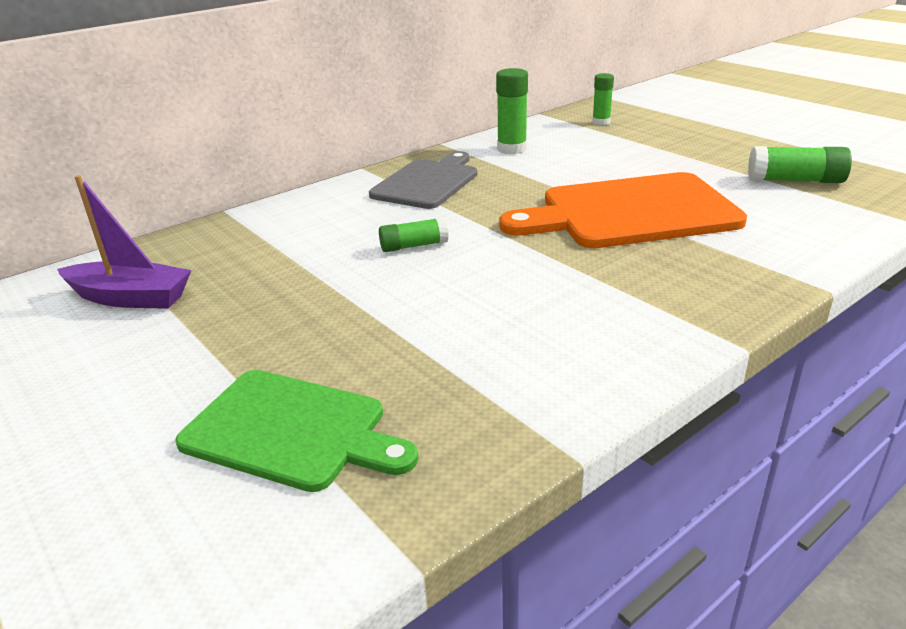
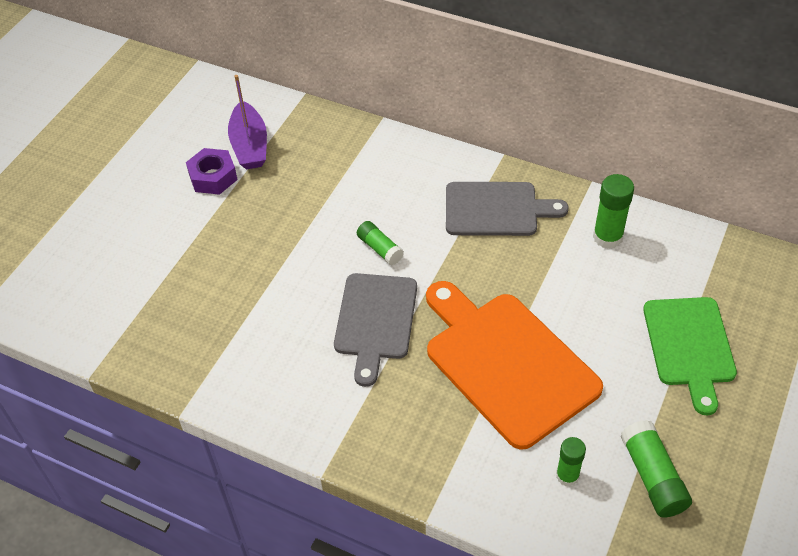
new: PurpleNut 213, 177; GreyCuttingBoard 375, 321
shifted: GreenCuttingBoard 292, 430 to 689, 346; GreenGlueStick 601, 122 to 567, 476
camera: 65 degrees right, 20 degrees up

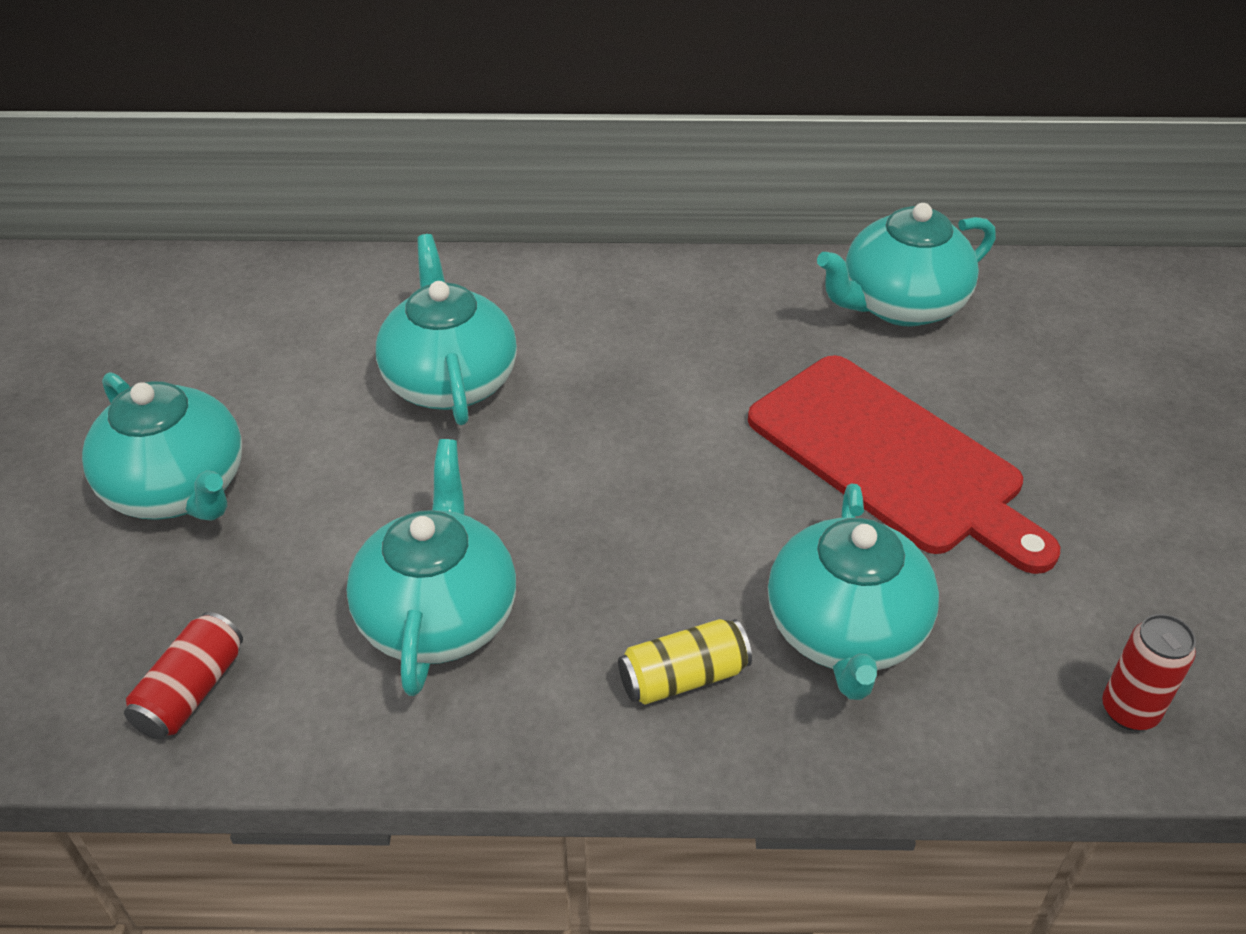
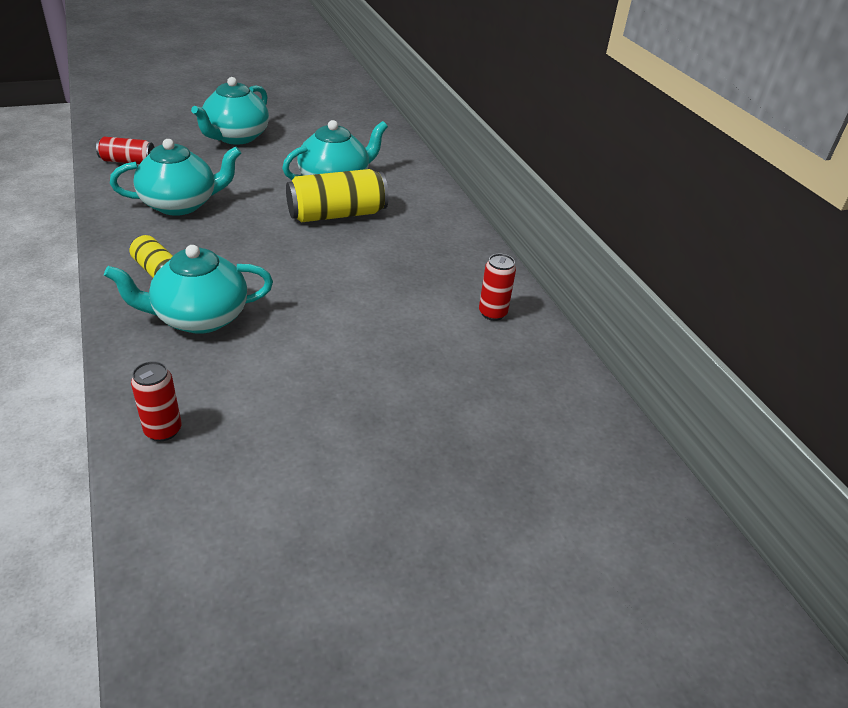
gone: RedCuttingBoard 892, 459
new: YellowCan 337, 214
swapped: TurquoiseTeapot 900, 305 to RedCan 492, 313
camera: 65 degrees right, 5 degrees down

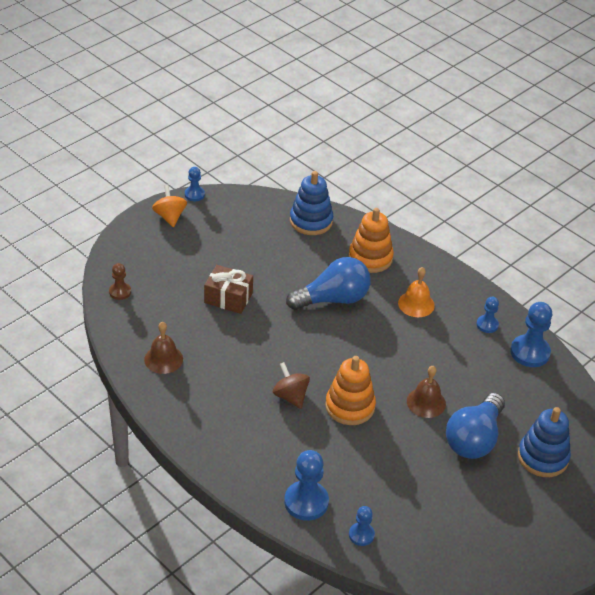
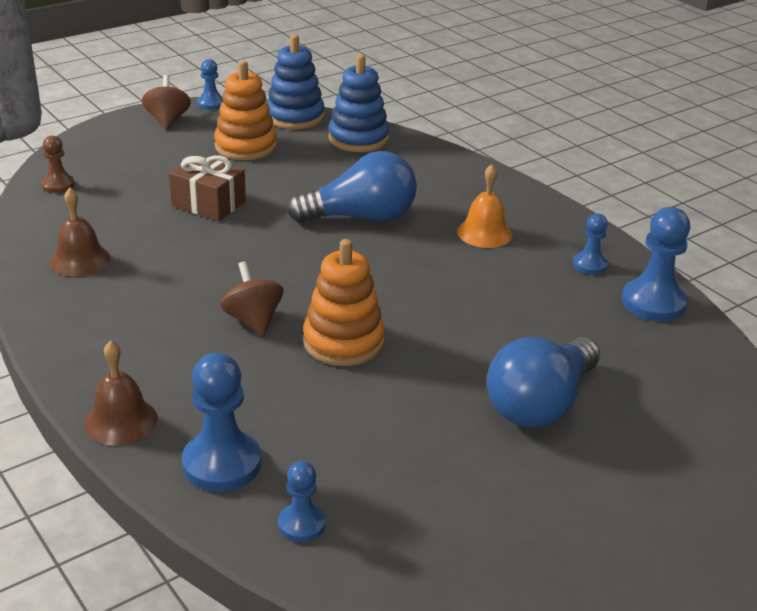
shifted: OrangeStackingToy 370, 258 to 246, 146; BrownBell 426, 402 to 121, 421; BlueStackingToy 543, 457 to 295, 117
repainted: OrangeSpinningTop 170, 216 to BrownSpinningTop 167, 120
camera: 10 degrees right, 10 degrees down

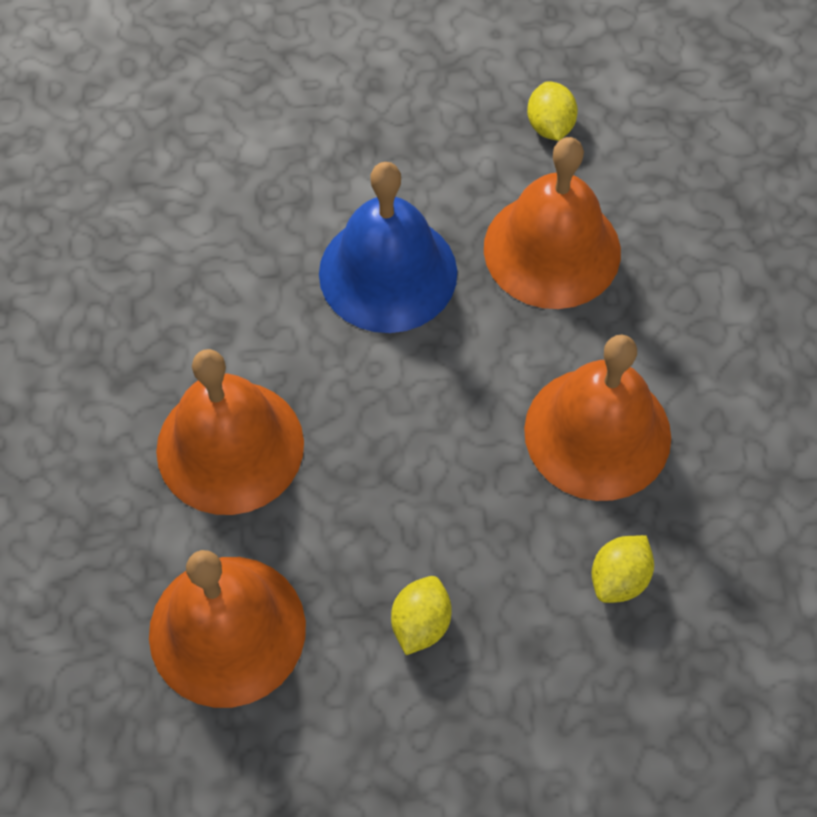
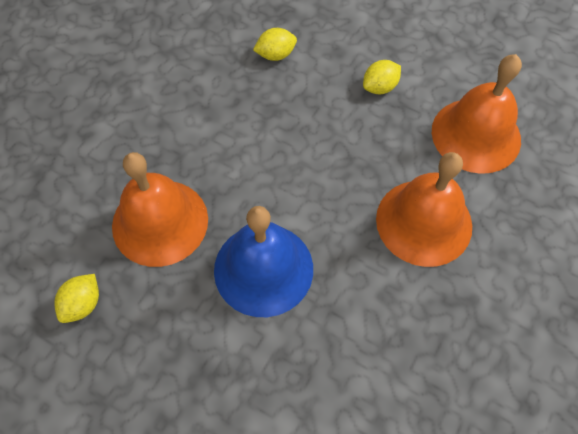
gone: OrangeBell 597, 433
camera: 145 degrees left, 0 degrees up

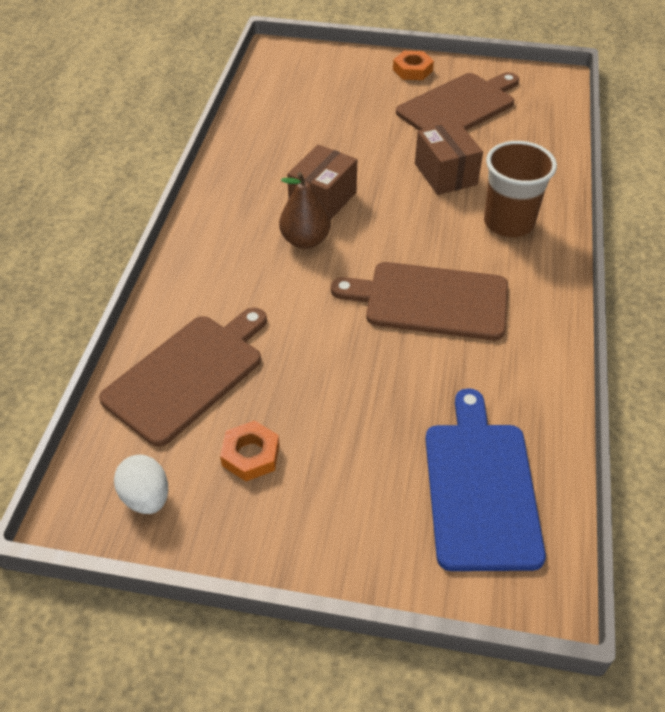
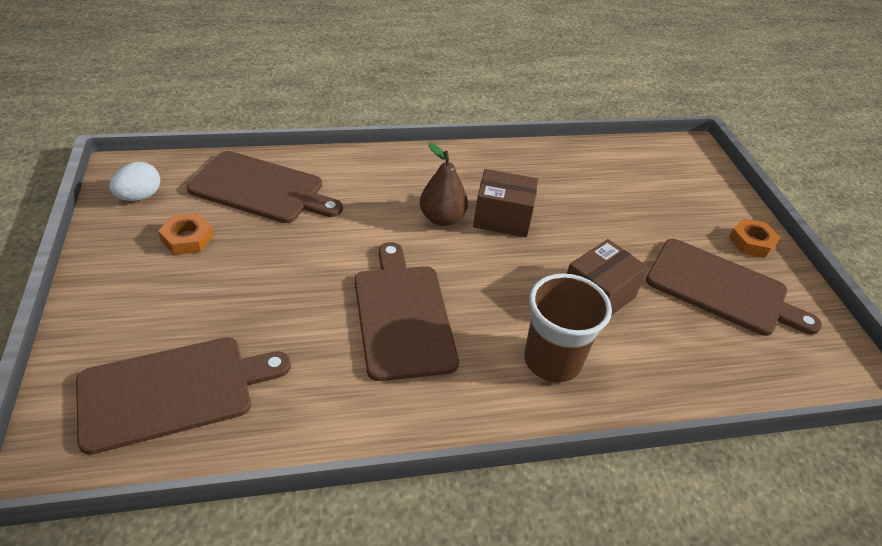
repainted: BlueCuttingBoard 480, 487 to BrownCuttingBoard 173, 391
camera: 65 degrees right, 5 degrees down

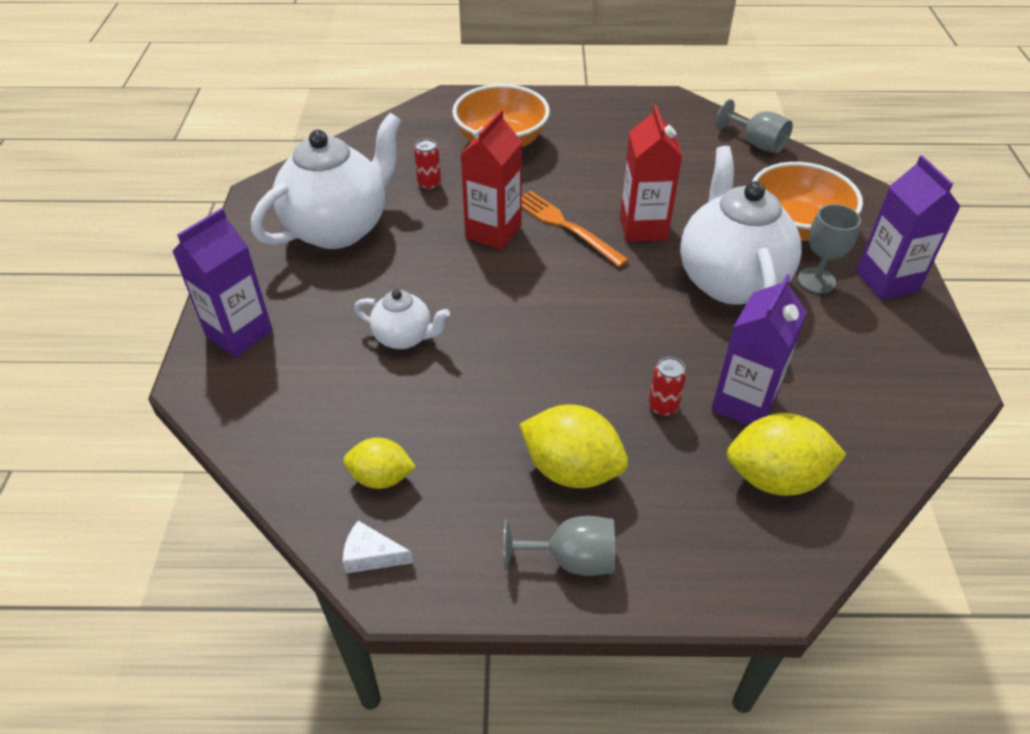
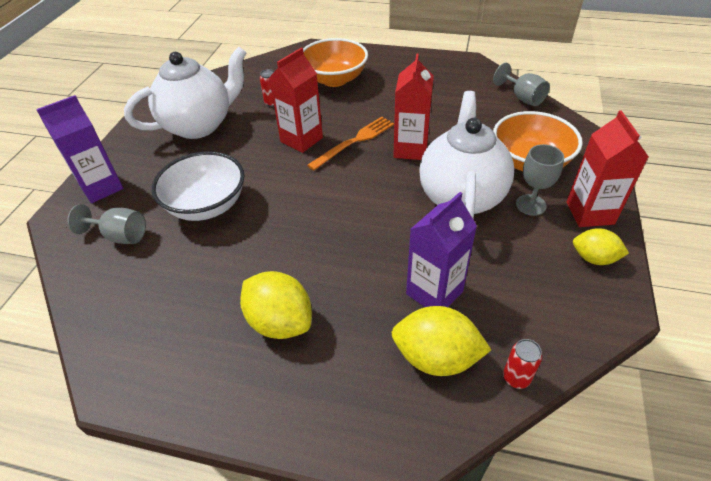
gone: WhiteCheese 371, 555
shifted: YellowLemon 381, 477 to 594, 258; GreyGoblet 572, 559 to 120, 236; RedCan 663, 407 to 516, 378
swapped: WhiteTeapot 404, 337 to WhiteBowl 207, 205
repainted: PurpleCarton 887, 281 to RedCarton 590, 213
rotated: OrangeFork 566, 226 = 354, 142 75 degrees clockwise
camera: 15 degrees right, 0 degrees up

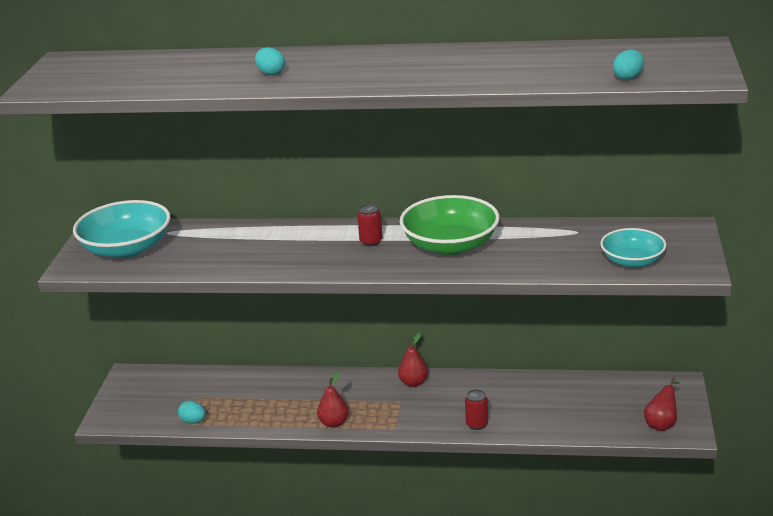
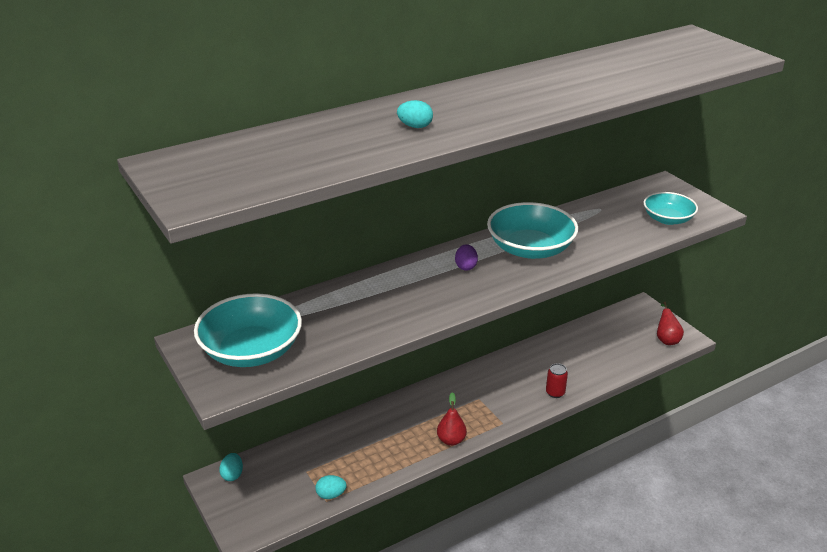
gone: RedPear 413, 383
shifted: TurquoiseEgg 628, 77 to 232, 475
swapped: RedCan 371, 242 to PurpleEgg 466, 266
repainted: GreenBowl 450, 245 to TurquoiseBowl 530, 249
camera: 40 degrees left, 5 degrees up

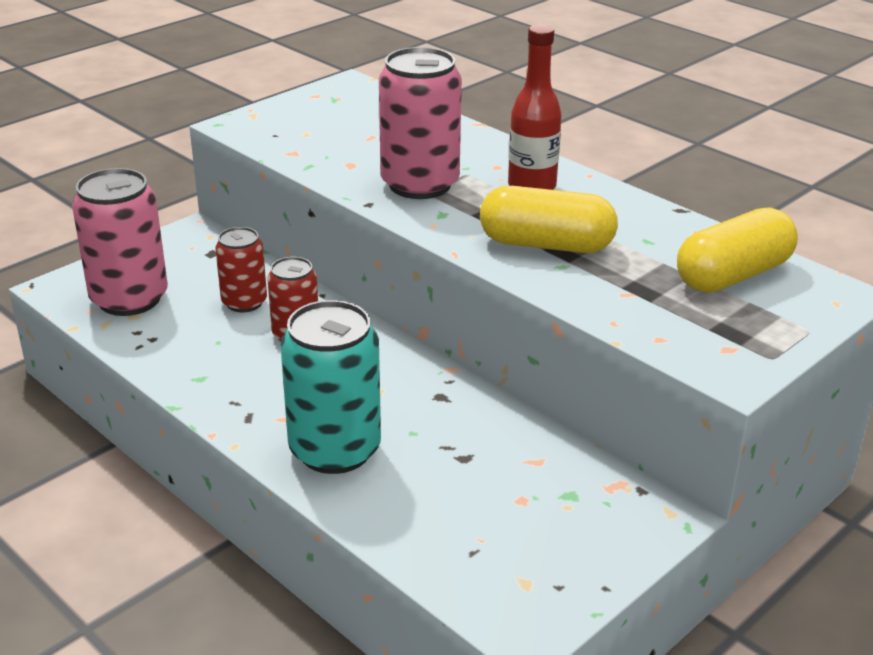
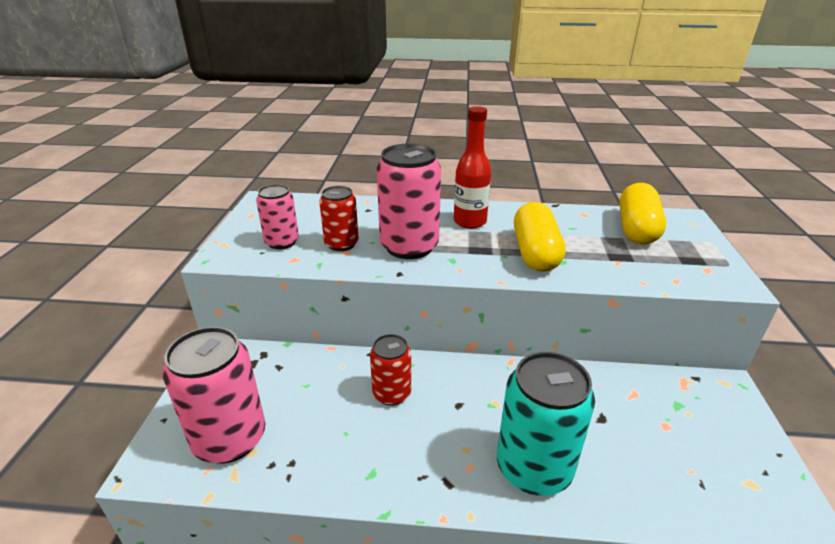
new: PinkCan 282, 242
shifted: RedCan 244, 302 to 341, 244
rotated: YellowCapsule 546, 244 = 535, 252 60 degrees counterclockwise
camera: 40 degrees left, 0 degrees up

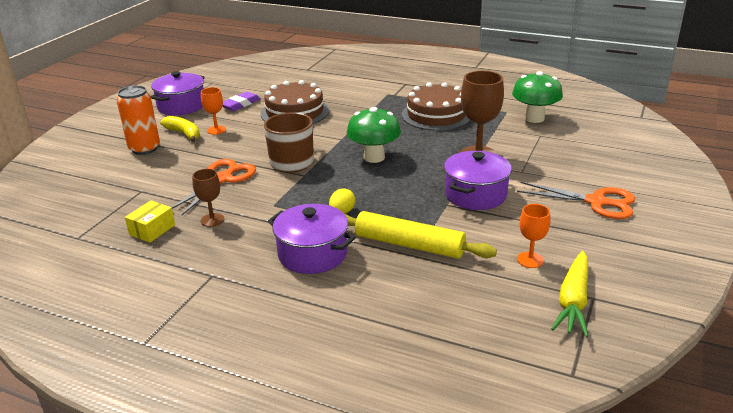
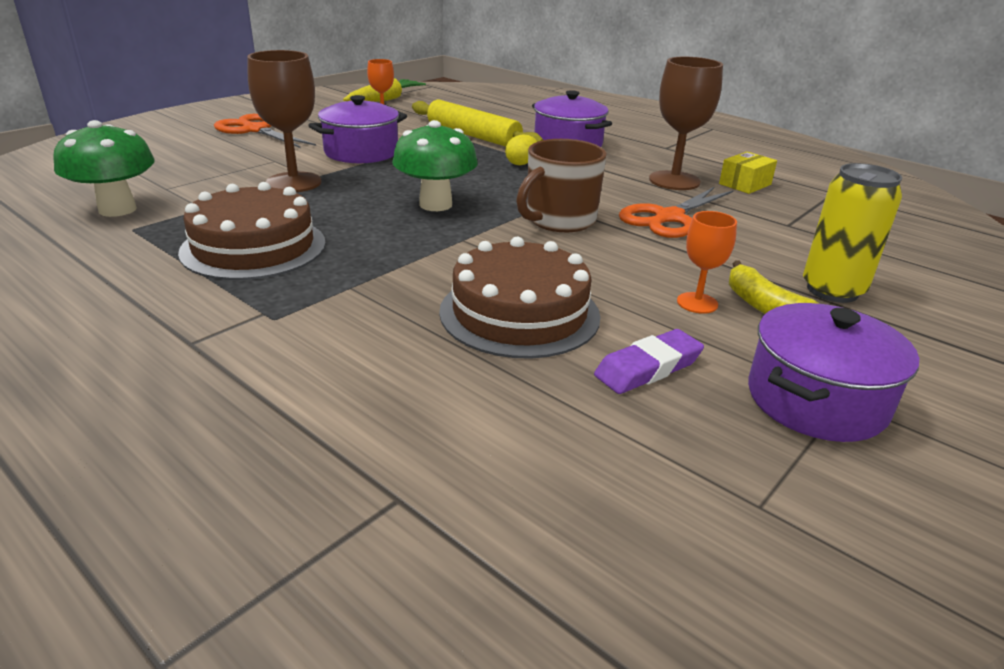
repainted: OrangeCan 144, 149 to YellowCan 832, 290
scaled: BrownGoblet 212, 220 = 674, 181 x1.79
camera: 165 degrees left, 0 degrees up

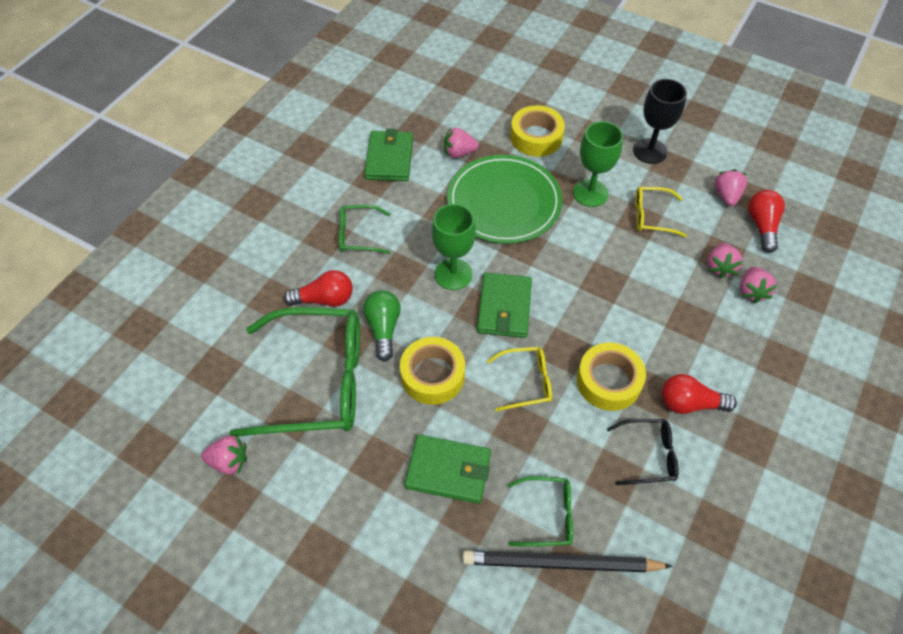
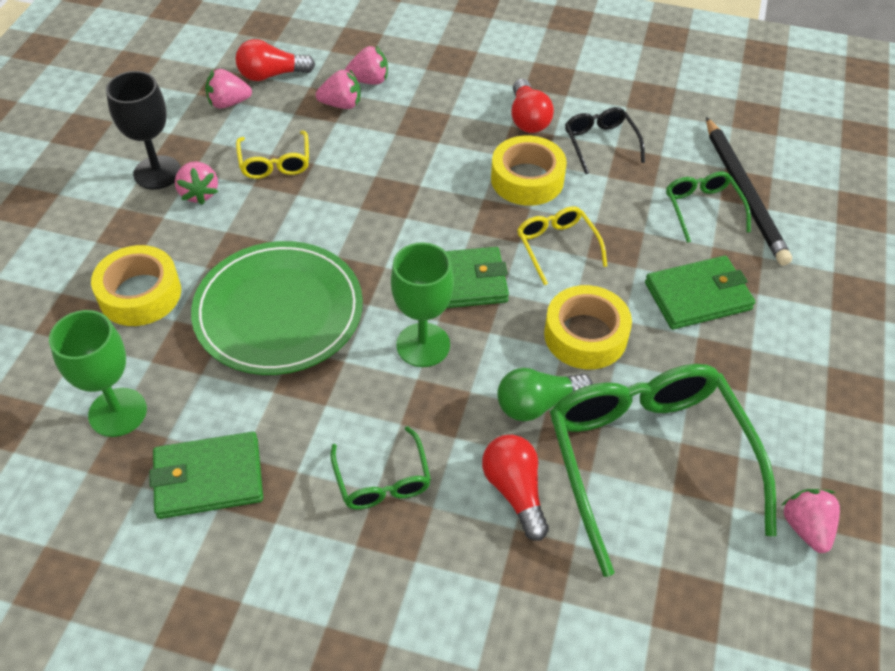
shifted: PinkStrawberry 459, 153 to 199, 193; GreenGoblet 590, 193 to 117, 412
rotated: GreenWallet 448, 471 = 698, 296 75 degrees clockwise
camera: 105 degrees left, 5 degrees down

